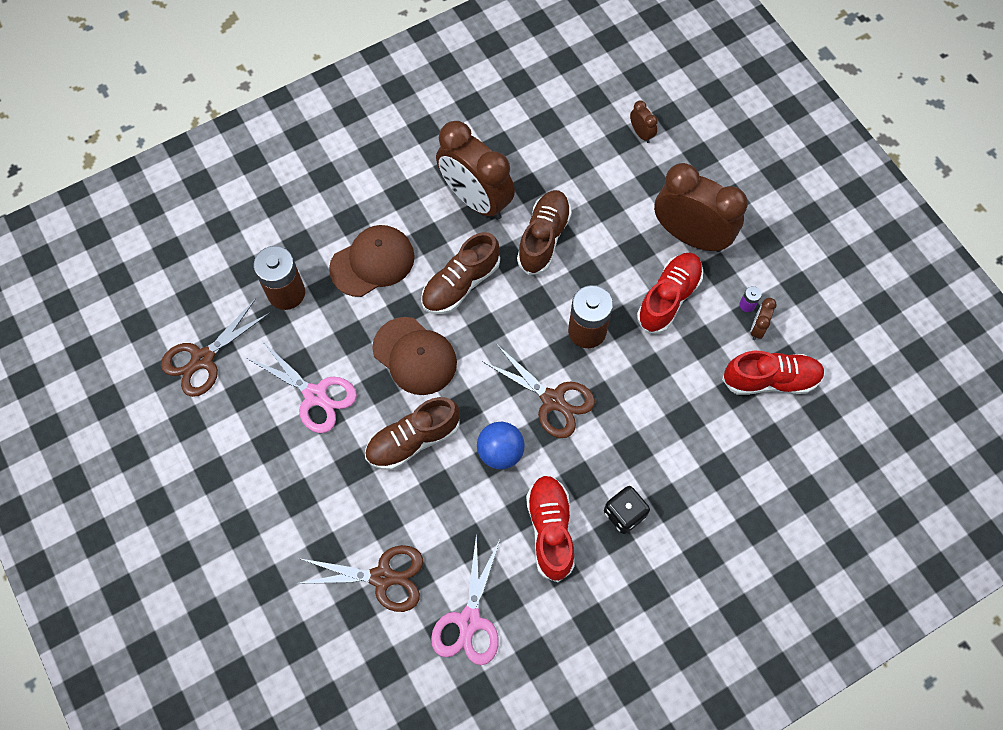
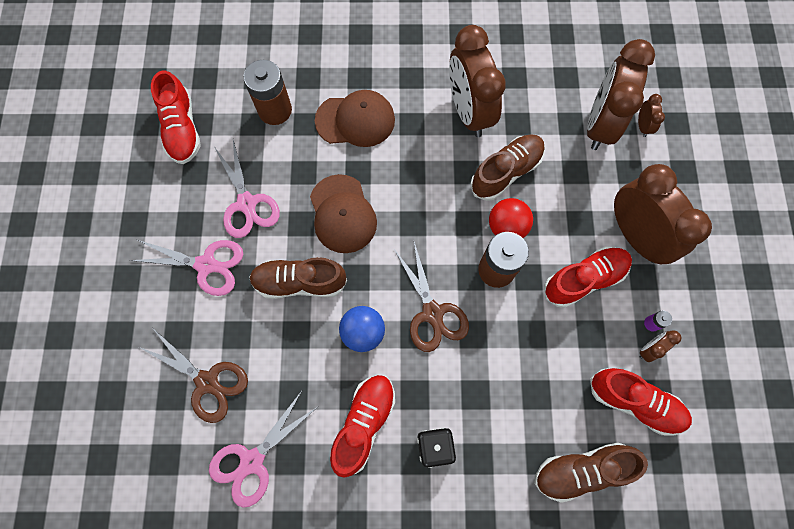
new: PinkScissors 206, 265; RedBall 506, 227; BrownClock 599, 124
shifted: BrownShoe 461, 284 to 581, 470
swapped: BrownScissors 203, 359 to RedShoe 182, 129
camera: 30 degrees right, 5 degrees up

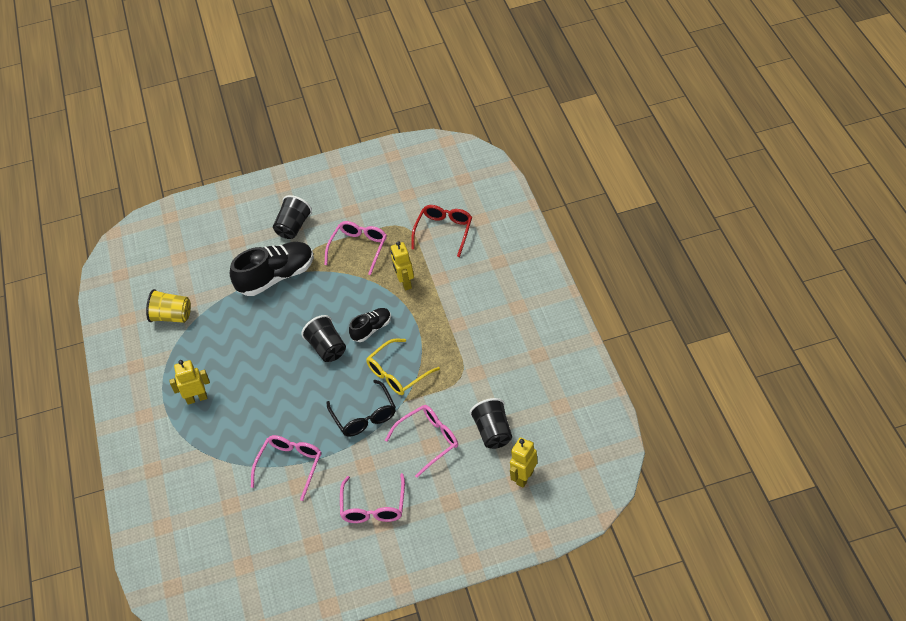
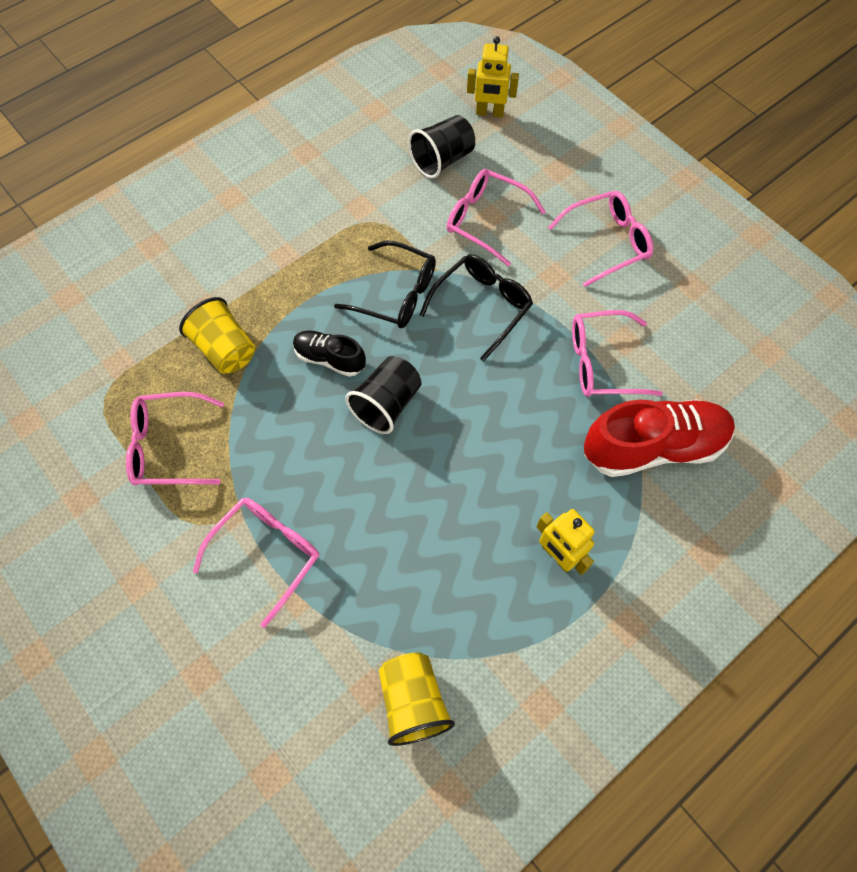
gone: BlackCup 293, 227; RedGlasses 444, 231
new: RedShoe 653, 447
swapped: BlackShoe 276, 277 to PinkGlasses 267, 553; YellowRobot 405, 283 to YellowCup 225, 349
repainted: YellowGlasses 398, 374 to BlackGlasses 396, 294
camera: 120 degrees left, 15 degrees up

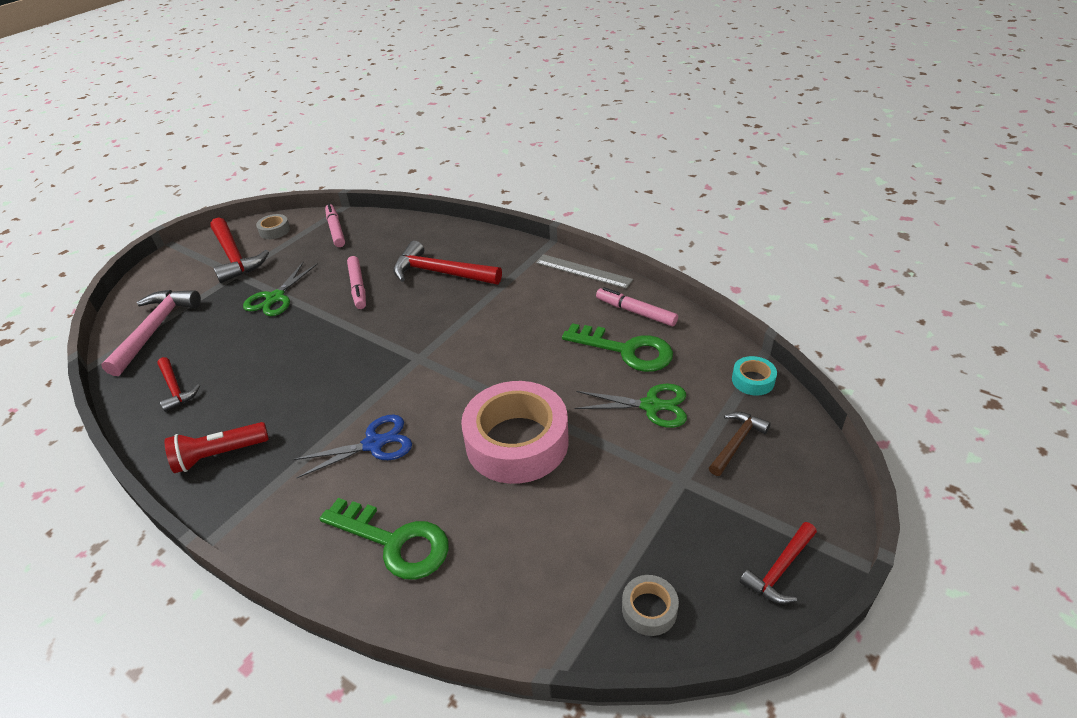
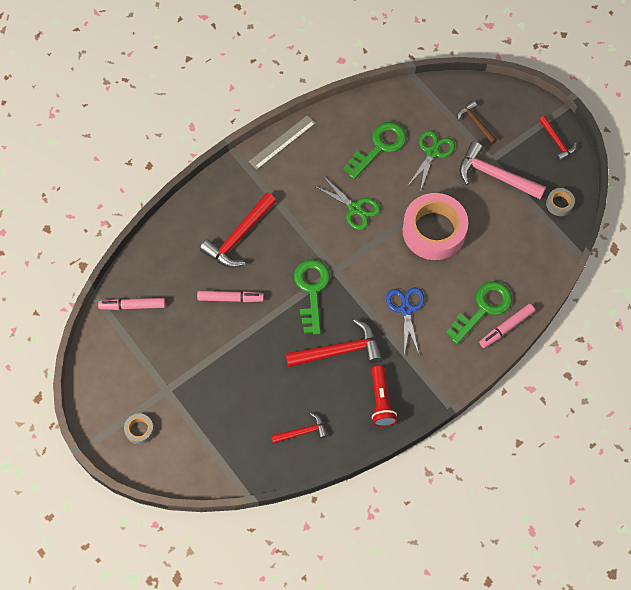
gone: TurquoiseTape 753, 380
new: GreenKey 312, 291
shifted: PinkHammer 155, 329 to 495, 175; RedHammer 235, 257 to 339, 350; GreenScissors 275, 298 to 355, 208; GreyTape 274, 231 to 139, 430; PinkMarker 635, 312 to 506, 327
camera: 75 degrees left, 25 degrees up

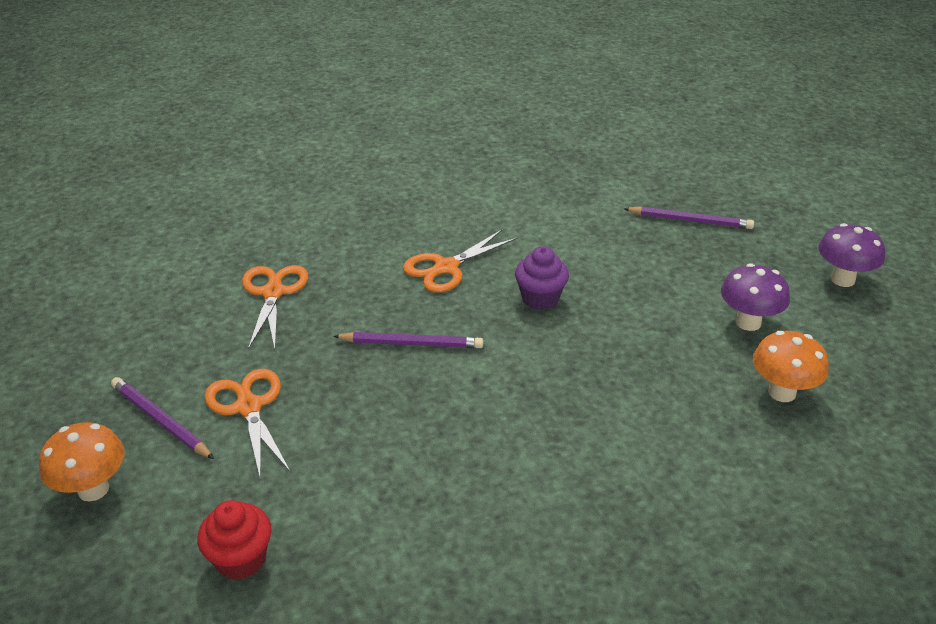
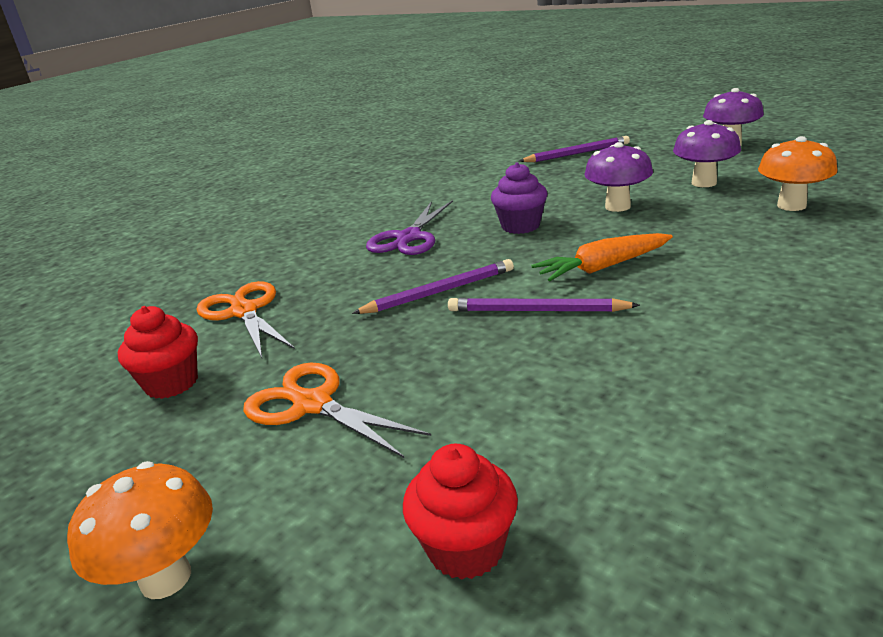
new: RedCupcake 172, 383; OrangeCarrot 602, 267; PurpleMushroom 617, 207
shifted: PurplePencil 161, 420 to 536, 311
repainted: OrangeScissors 446, 267 to PurpleScissors 409, 237
camera: 25 degrees left, 10 degrees down

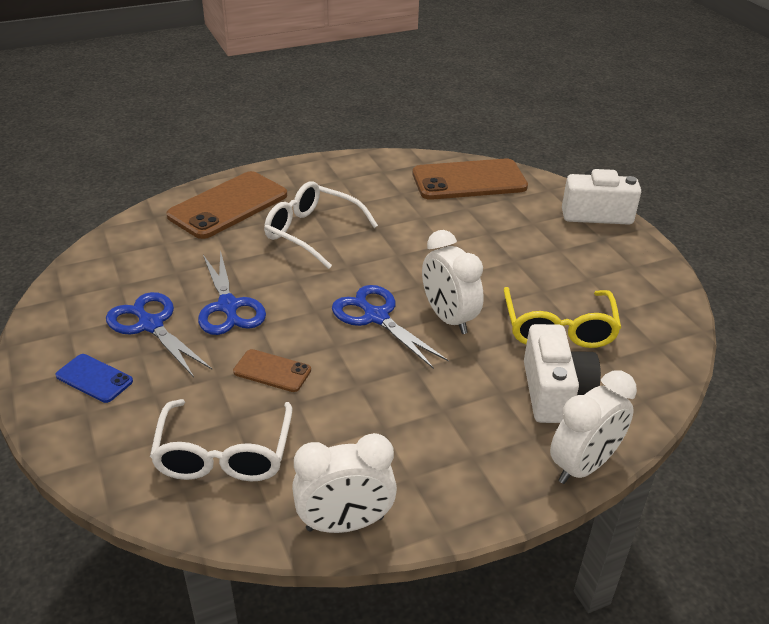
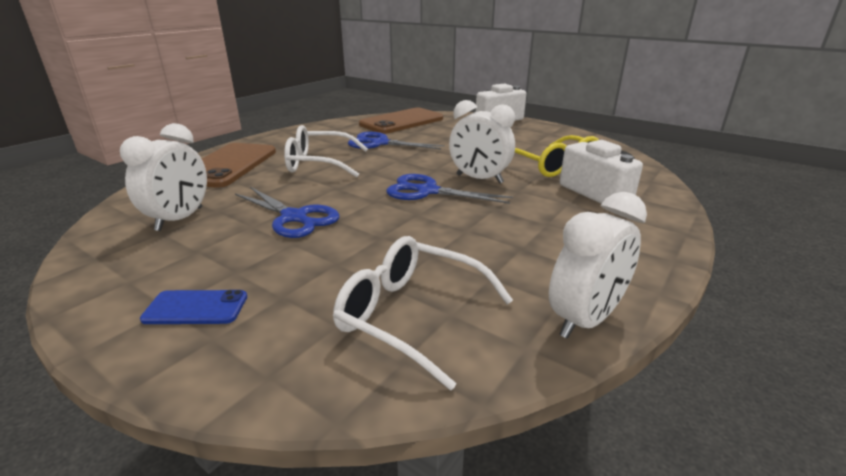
gone: BrownPhone 272, 371
shifted: BlueScissors 150, 325 to 380, 143; WhiteClock 583, 466 to 180, 219
rotated: WhiteGlasses 224, 454 = 411, 315 150 degrees clockwise
camera: 30 degrees left, 10 degrees down

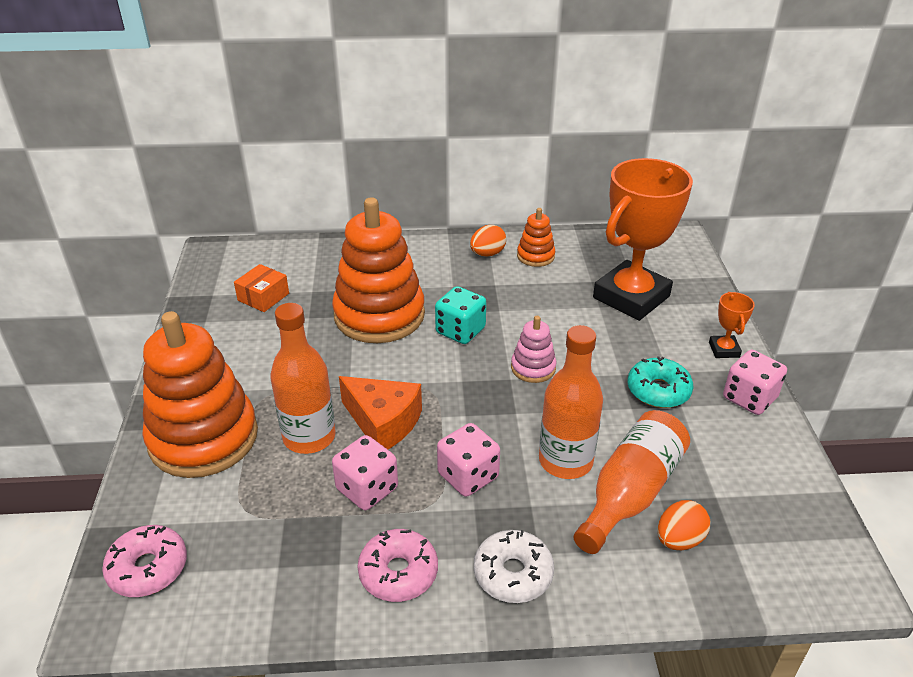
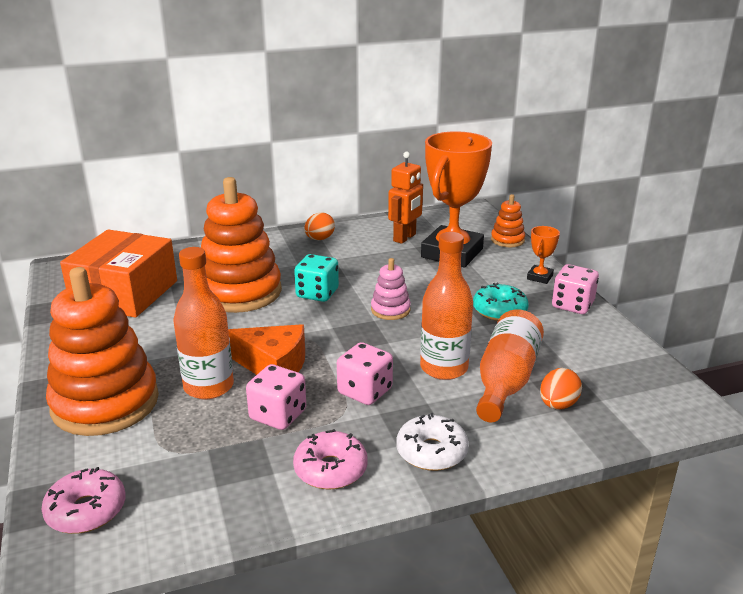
new: OrangeRobot 405, 238
shifted: OrangeStackingToy 535, 256 to 507, 240
rotated: OrangeTrophy 724, 350 = 539, 277 45 degrees clockwise
scaled: OrangeBox 263, 297 = 125, 293 x2.21
camera: 15 degrees left, 10 degrees down

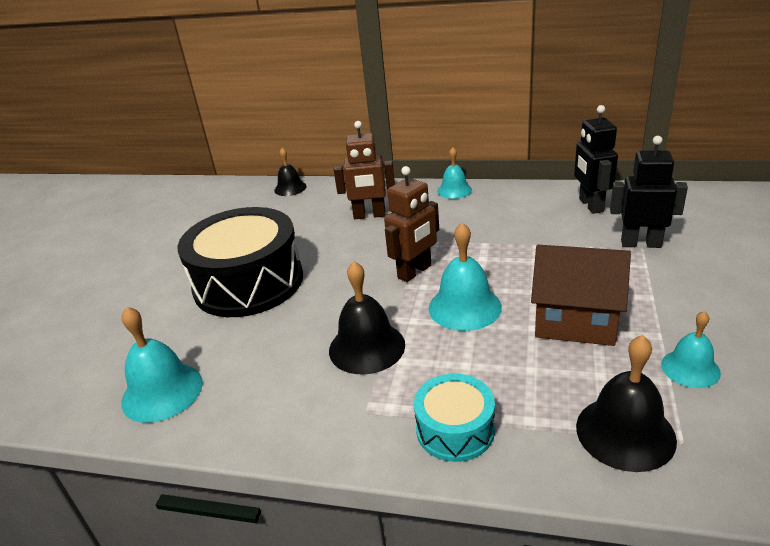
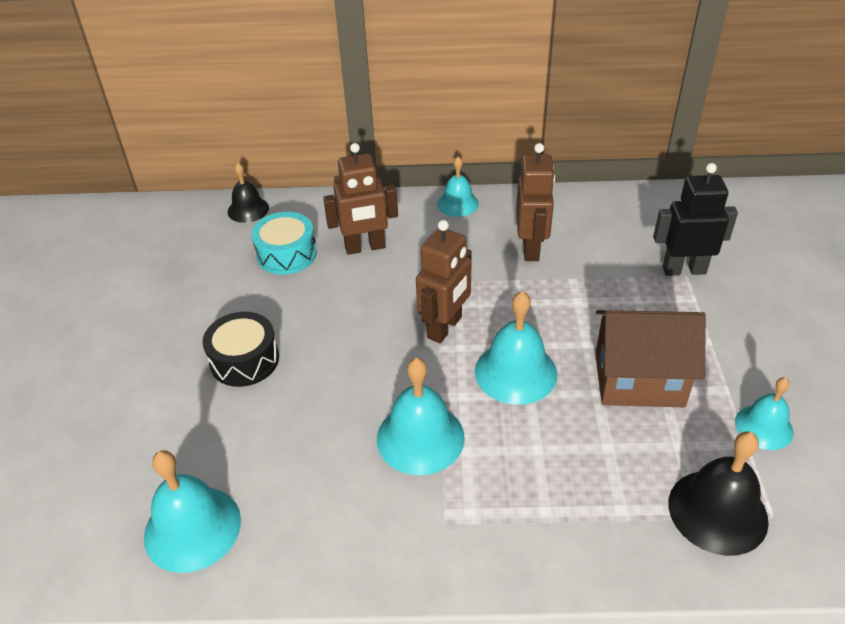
gone: BlackRobot 590, 205
new: BrownRobot 531, 248
shifted: TurquoiseDrum 455, 429 to 286, 254
repainted: BlackBell 367, 347 to TurquoiseBell 420, 438
scaled: BlackDrum 248, 282 = 244, 360 x0.51
camera: 15 degrees left, 10 degrees up

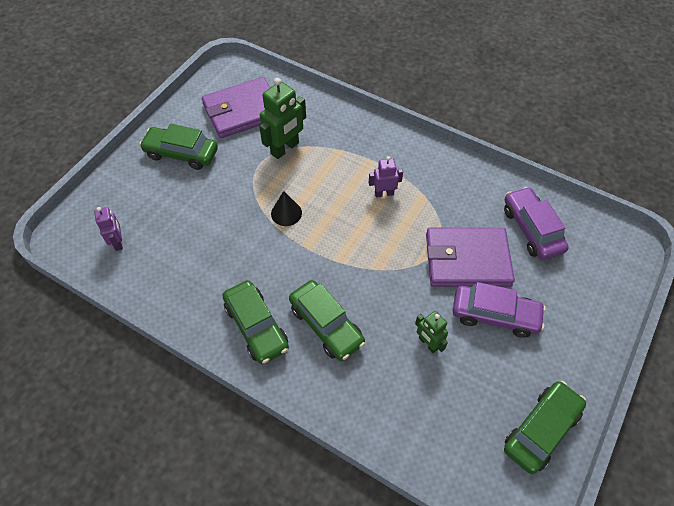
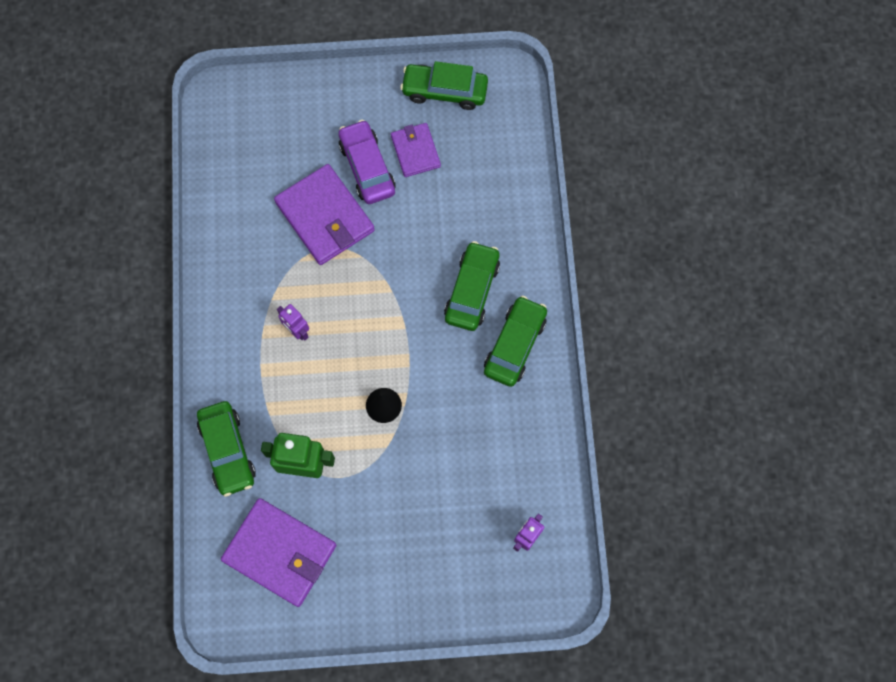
gone: GreenRobot 428, 343; PurpleCar 531, 229
new: PurpleWallet 415, 151
shifted: GreenCar 181, 153 to 227, 451
camera: 125 degrees left, 15 degrees up

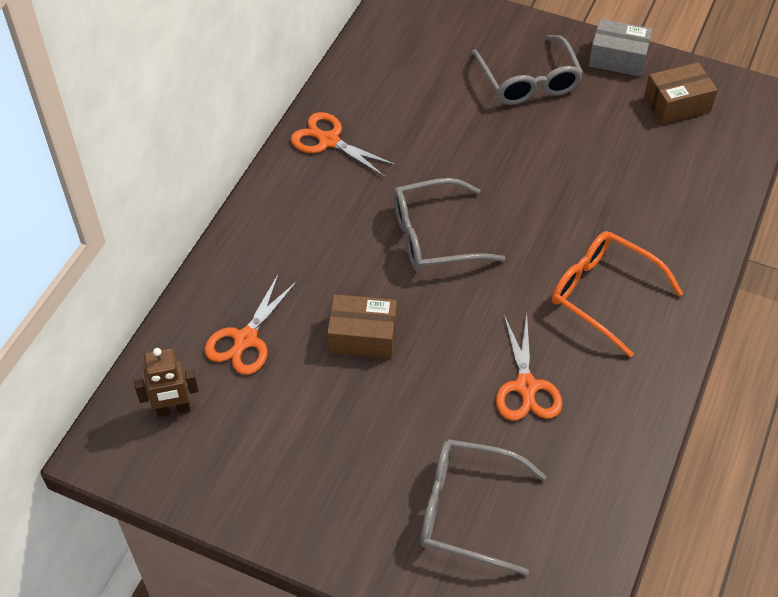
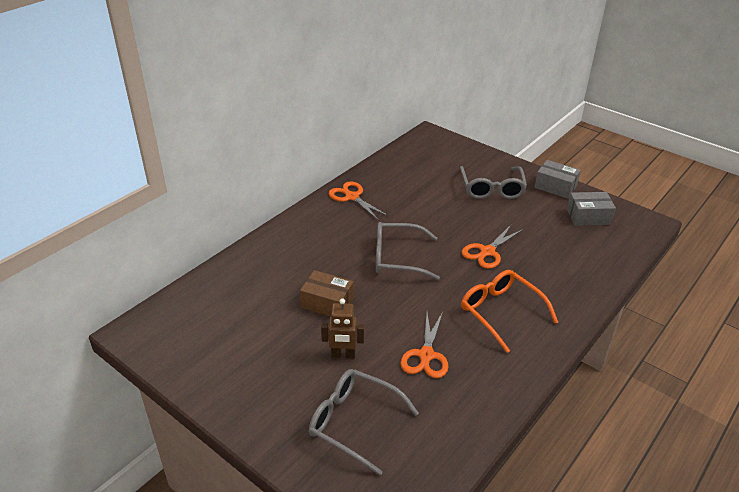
shifted: BrownRobot 173, 409 to 343, 355; OrangeScissors 246, 339 to 487, 252
repainted: BrownBox 677, 104 to GreyBox 588, 216
camera: 15 degrees right, 15 degrees down

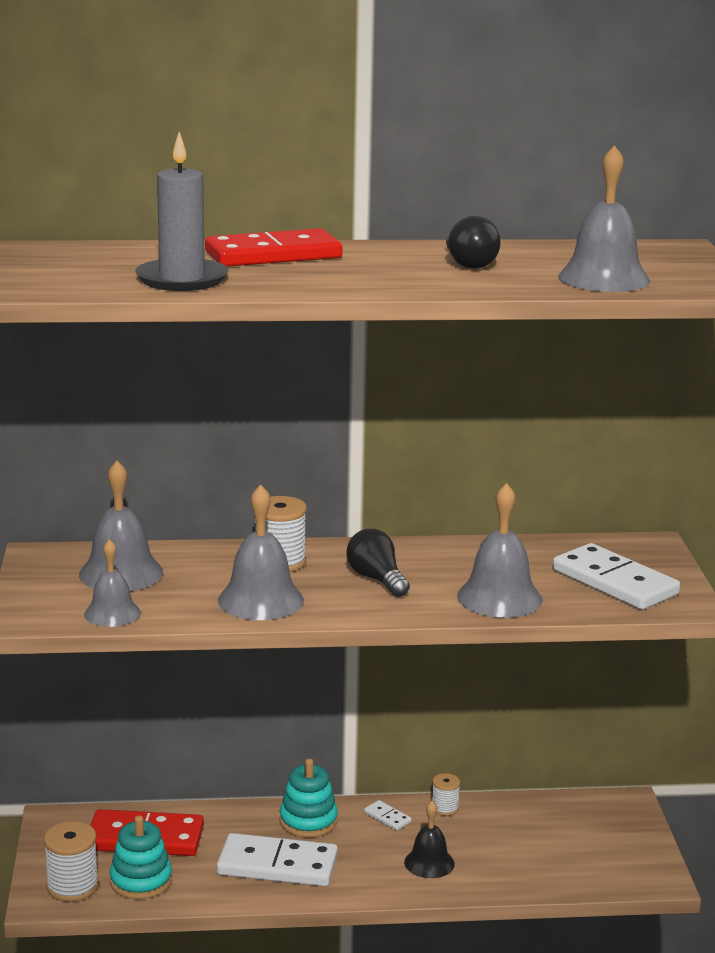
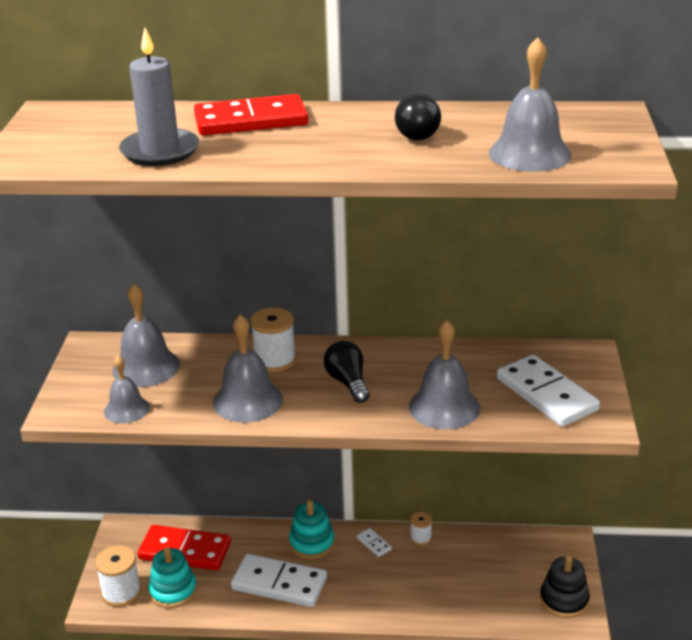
gone: BlackBell 429, 863
new: BlackStackingToy 564, 600
camera: 10 degrees right, 10 degrees up

